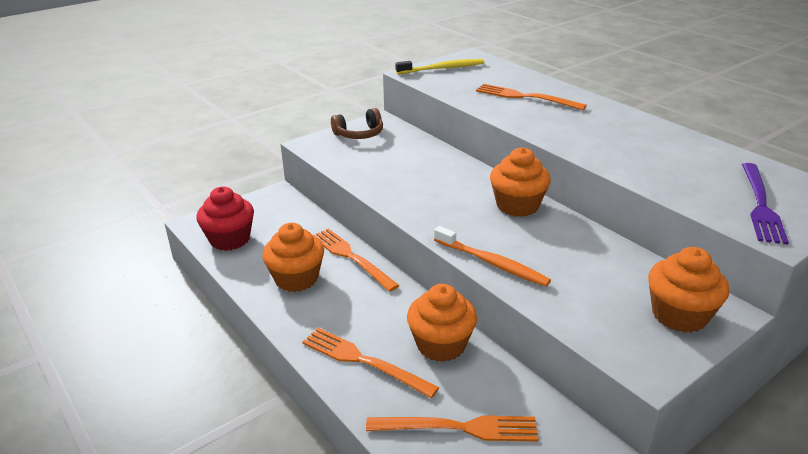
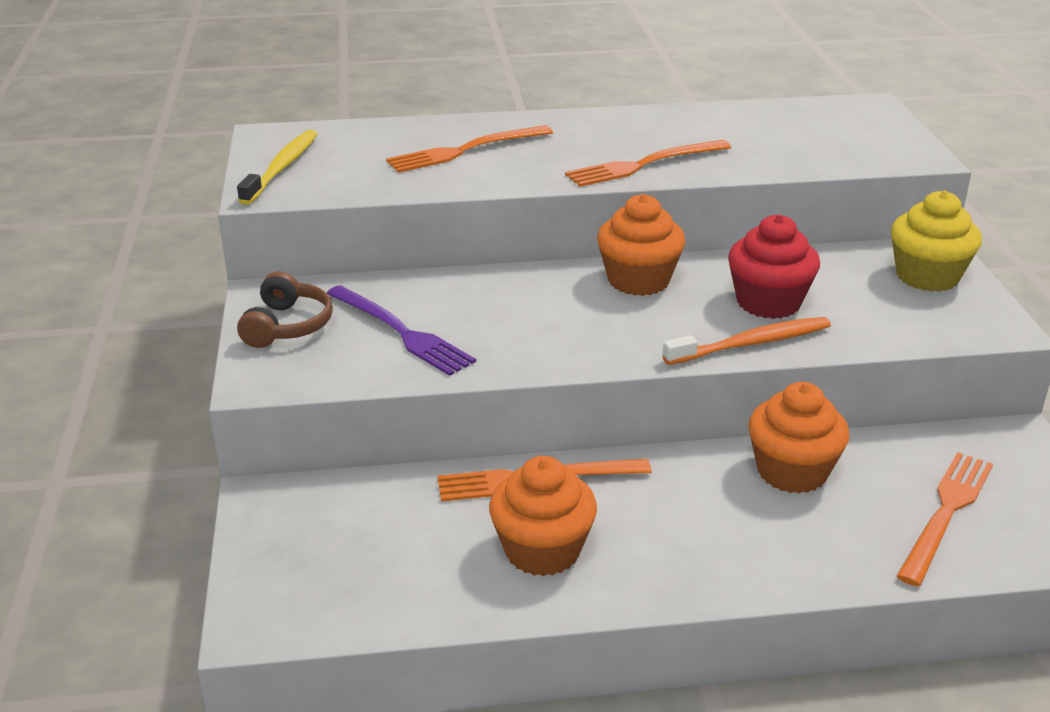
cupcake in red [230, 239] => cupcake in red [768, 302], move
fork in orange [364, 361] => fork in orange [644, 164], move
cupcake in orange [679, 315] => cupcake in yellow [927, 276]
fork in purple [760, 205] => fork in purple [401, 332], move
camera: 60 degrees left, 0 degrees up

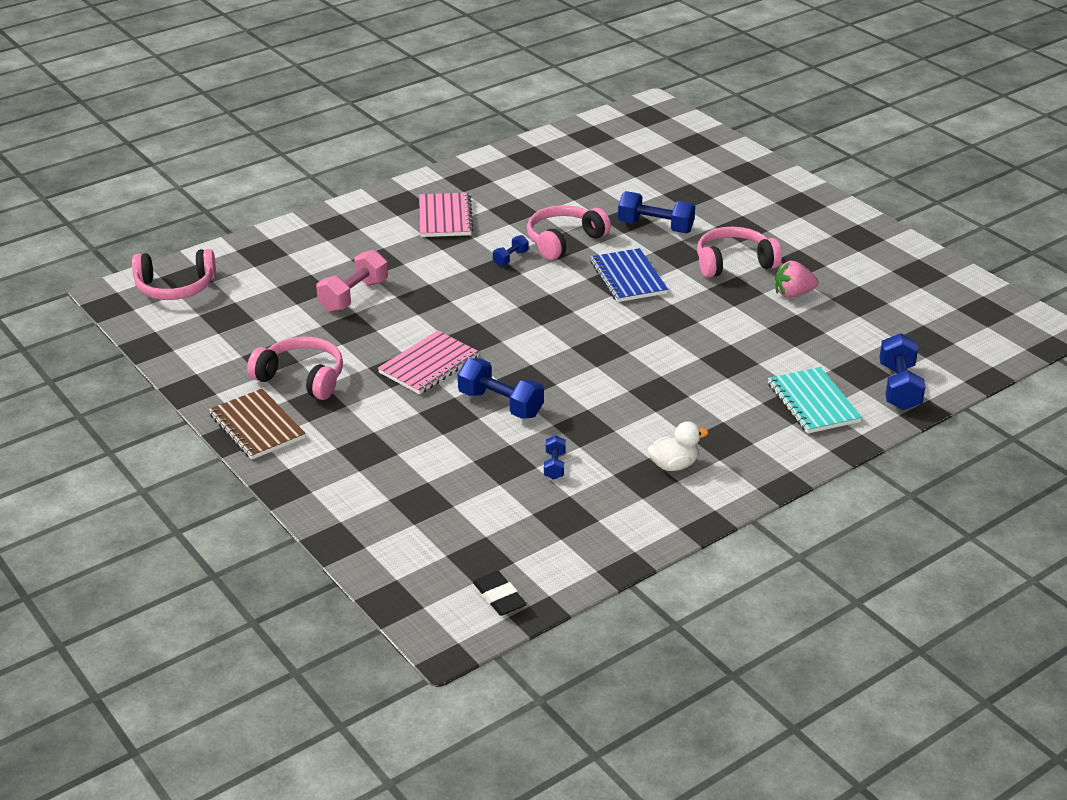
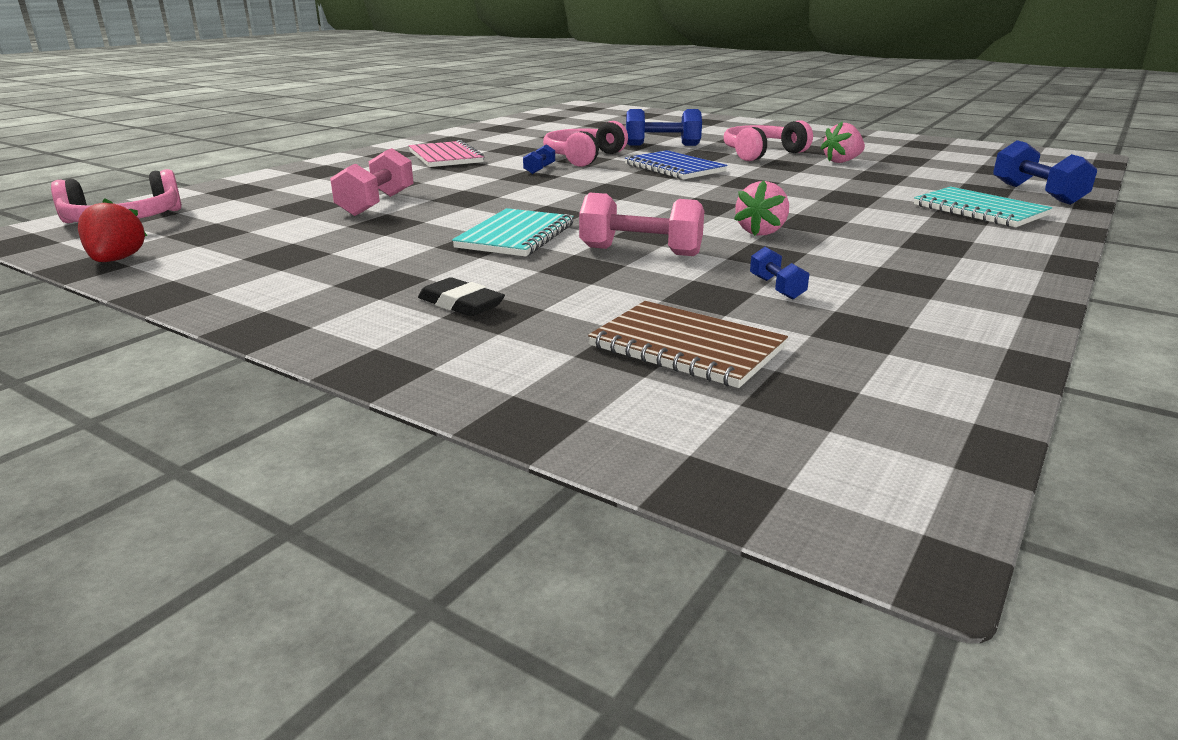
notebook in brown [257, 426] => notebook in brown [687, 347], move
headphones in pink [302, 378] => nothing
notebook in pink [429, 365] => notebook in turquoise [516, 236]
dumbbell in blue [500, 404] => dumbbell in pink [640, 251]
eraser in black [499, 597] => eraser in black [461, 304], move
duck in white [674, 465] => nothing
nothing => strawberry in red [116, 260]
nothing => strawberry in pink [761, 232]
camera: 20 degrees left, 10 degrees down

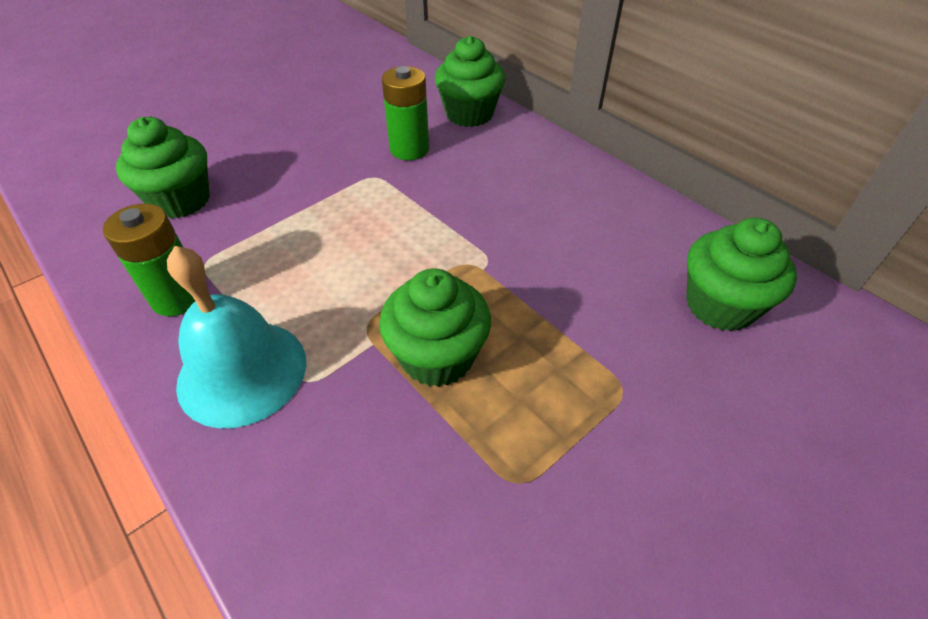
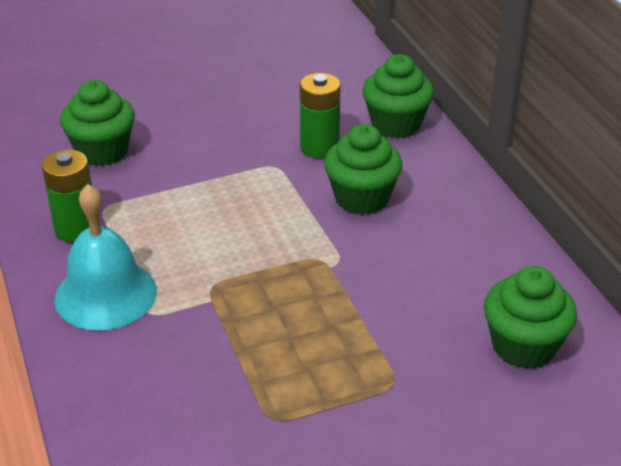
cupcake in green [437, 357] => cupcake in green [362, 198], move
camera: 20 degrees right, 10 degrees down

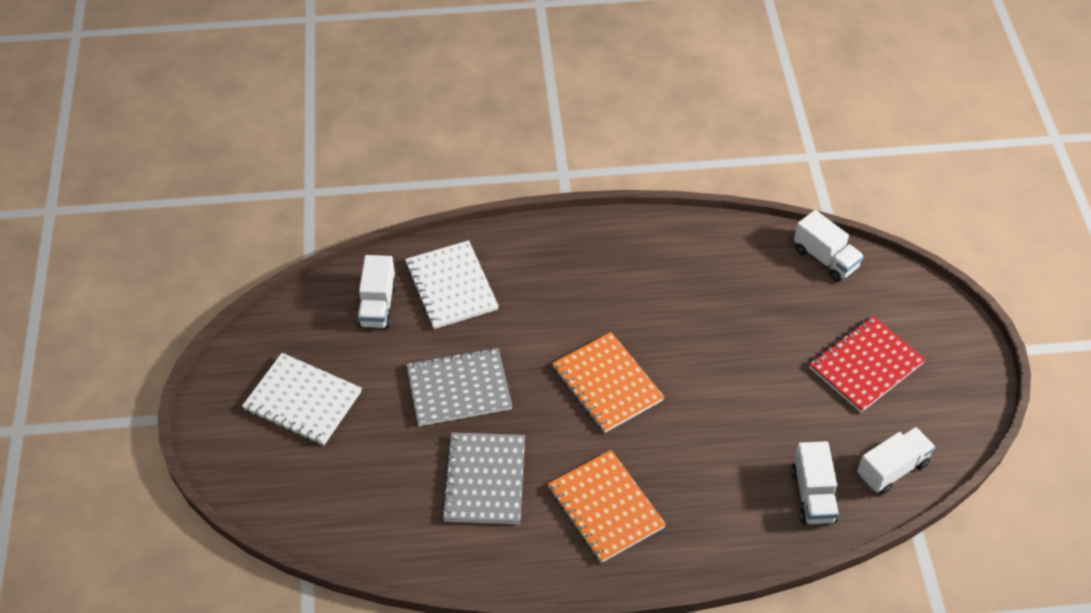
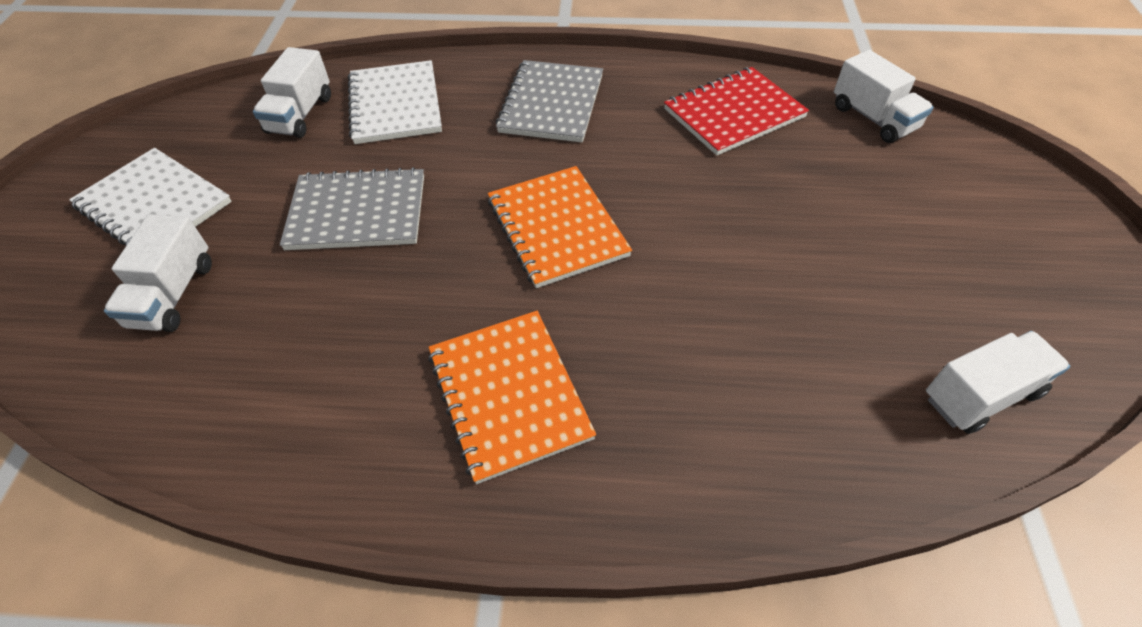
notebook in grey [485, 480] => notebook in grey [551, 104], move
truck in white [813, 495] => truck in white [173, 294], move
notebook in red [865, 365] => notebook in red [734, 113], move
camera: 10 degrees right, 0 degrees up

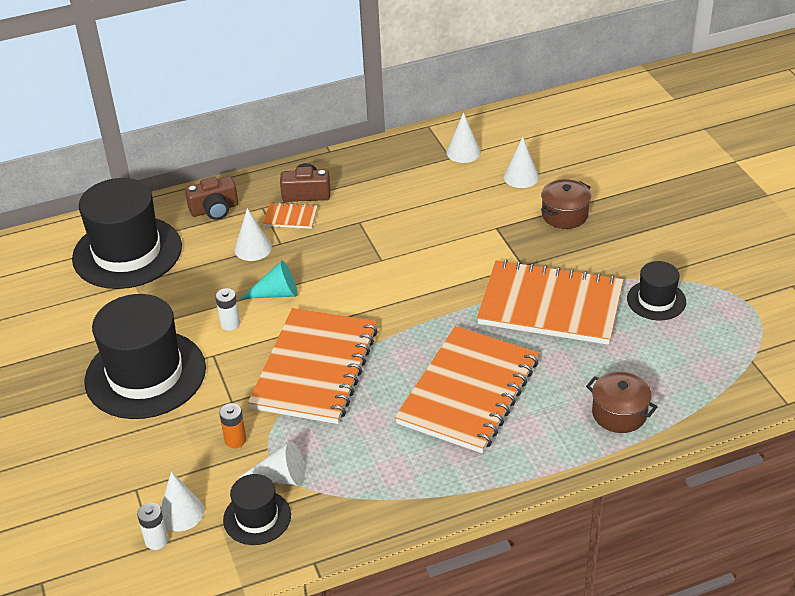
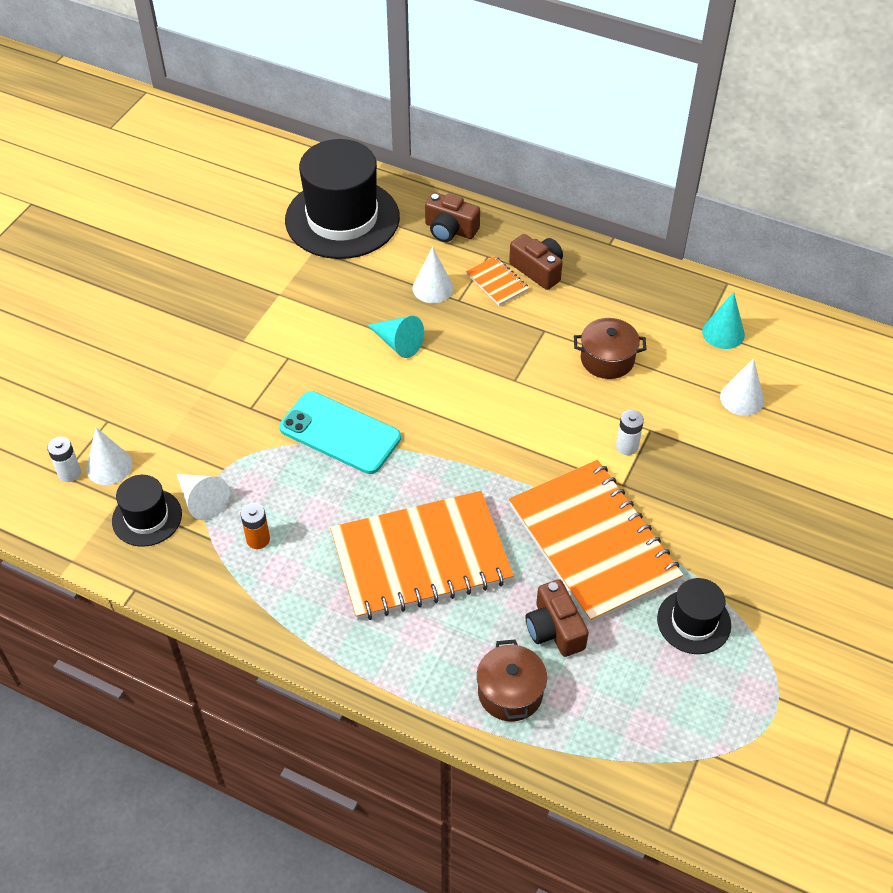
hat in black [145, 374] => nothing
battery in white [230, 324] => battery in white [627, 446], move
battery in orange [235, 440] => battery in orange [258, 539], move
notebook in orange [315, 368] => phone in turquoise [340, 433]
cone in white [463, 152] => cone in turquoise [723, 333]
pot in brown [564, 215] => pot in brown [607, 359], move
nothing => camera in brown [554, 629]
camera: 45 degrees right, 10 degrees up

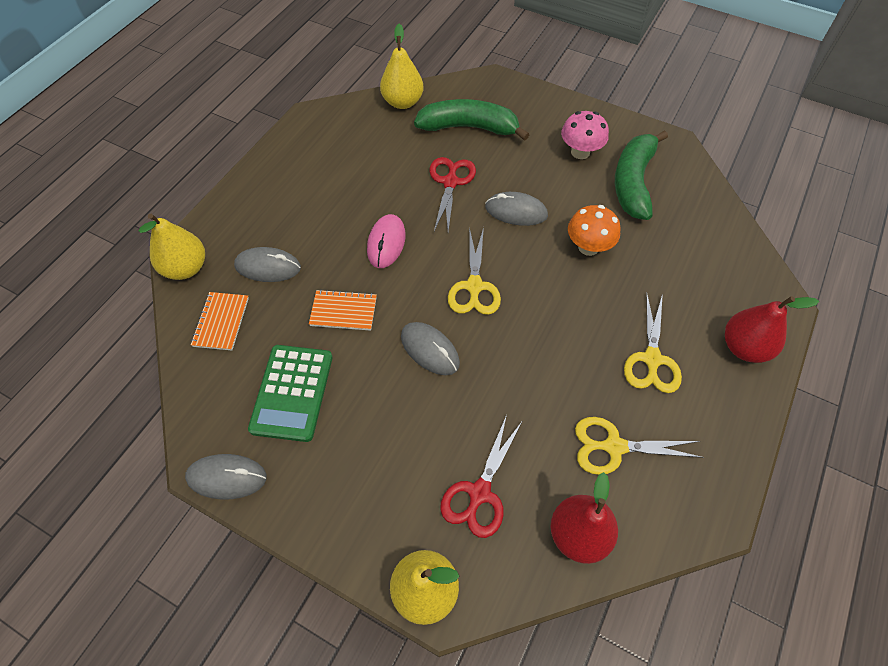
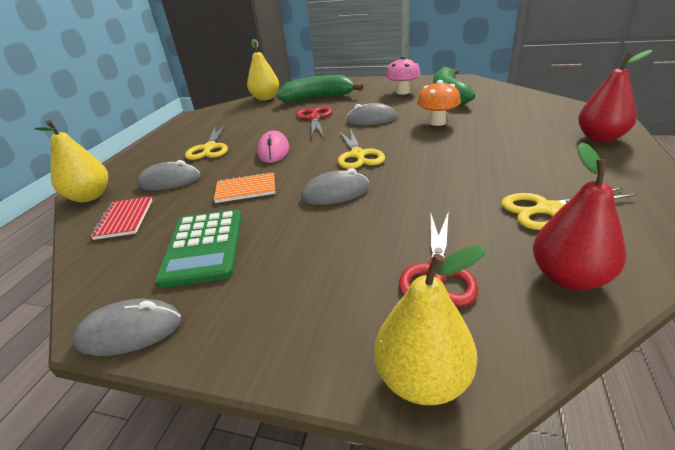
notebook in orange [221, 322] => notebook in red [124, 219]
mouse in grey [430, 350] => mouse in grey [335, 193], 45 degrees counterclockwise
scissors in yellow [652, 359] => scissors in yellow [210, 148], move
camera: 10 degrees left, 25 degrees down

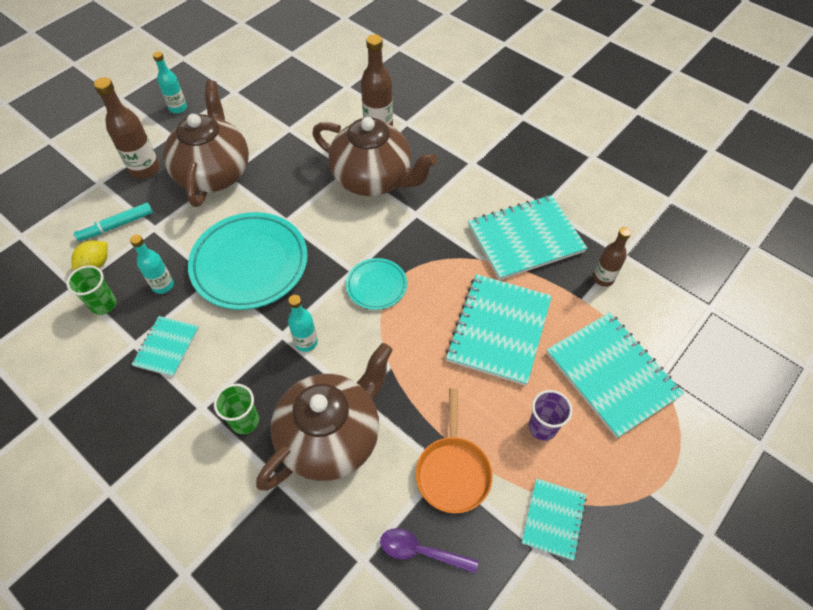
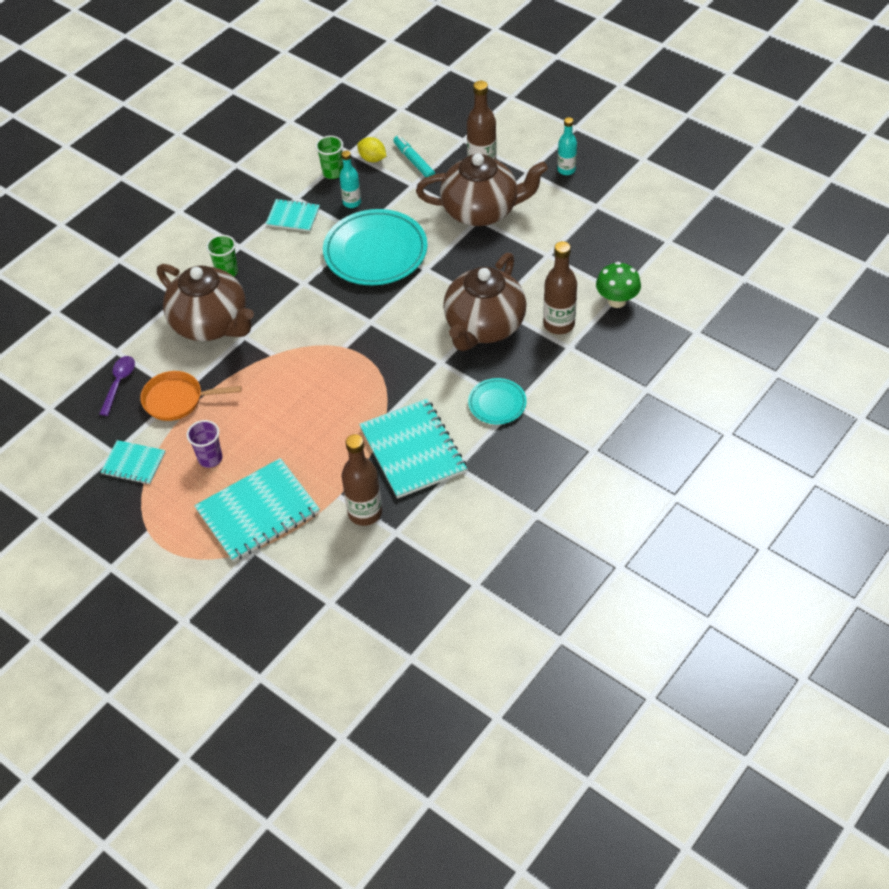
bottle in turquoise [306, 342] => nothing
plate in turquoise [376, 286] => plate in turquoise [497, 403], move
notebook in turquoise [499, 330] => nothing
bottle in brown [603, 278] => bottle in brown [365, 513], x1.56
nothing => mushroom in green [616, 301]
camera: 90 degrees right, 5 degrees down

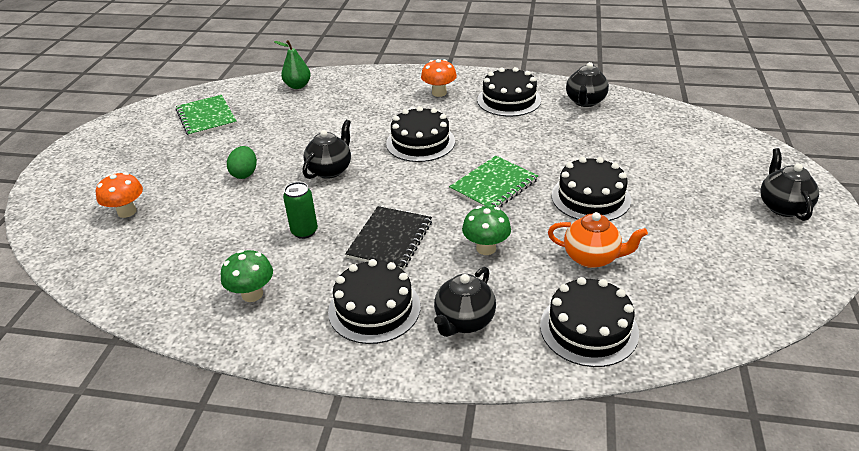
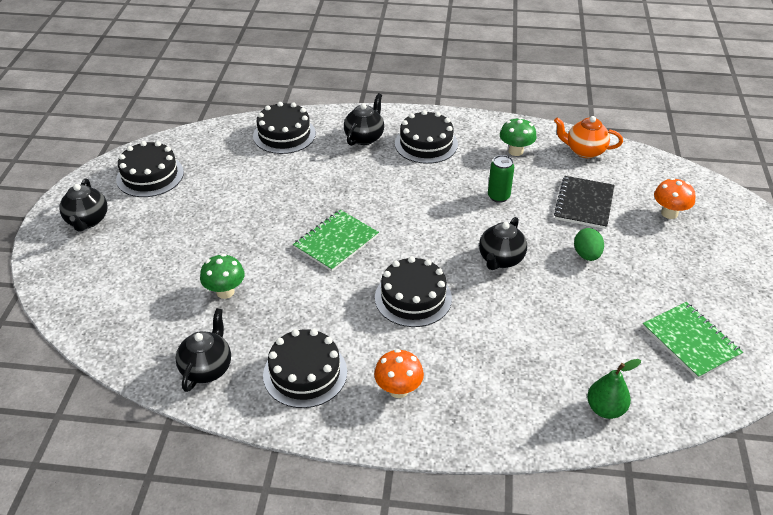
notebook in black [390, 239] => notebook in black [584, 204], move
mushroom in green [486, 248] => mushroom in green [225, 292], move
teapot in orange [592, 258] => teapot in orange [584, 151], move
cake in black [590, 197] => cake in black [150, 176], move
camera: 175 degrees right, 5 degrees up

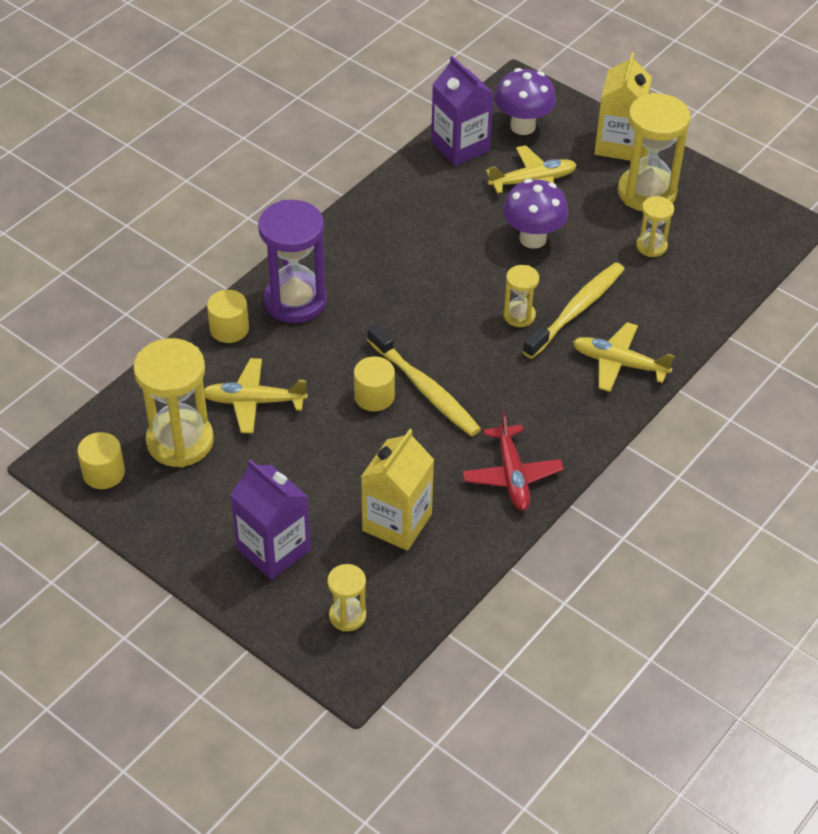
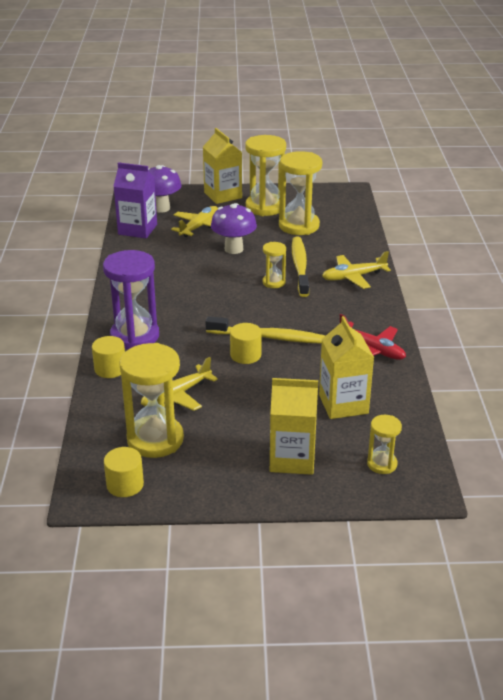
carton in purple [273, 550] => carton in yellow [292, 459]
hourglass in yellow [651, 246] => hourglass in yellow [299, 226], x1.95
camera: 40 degrees left, 15 degrees down

